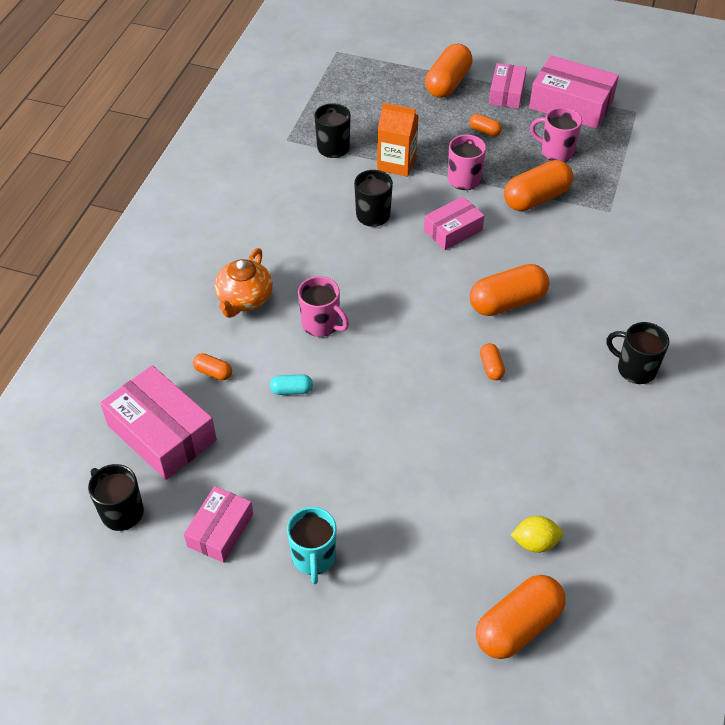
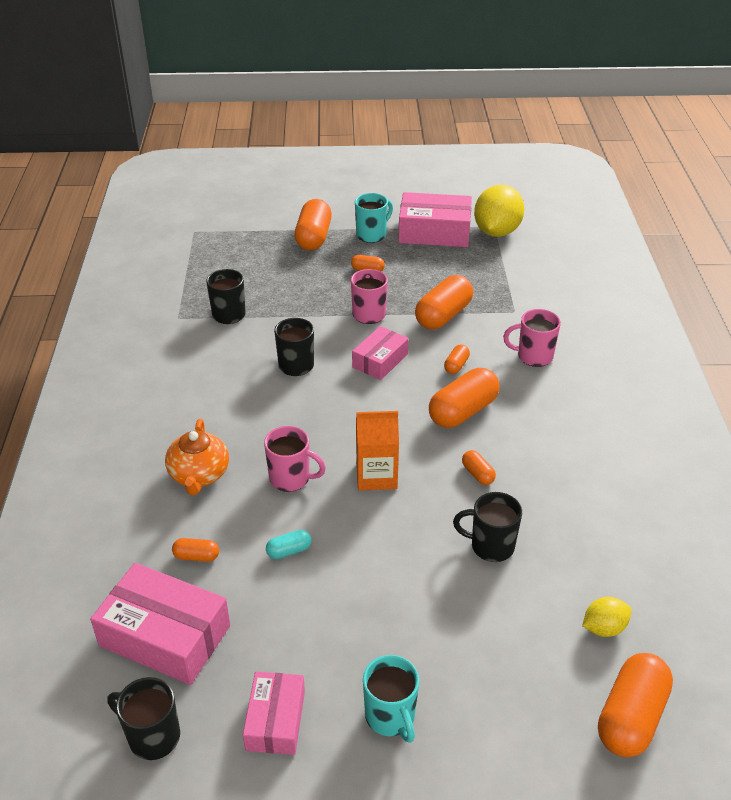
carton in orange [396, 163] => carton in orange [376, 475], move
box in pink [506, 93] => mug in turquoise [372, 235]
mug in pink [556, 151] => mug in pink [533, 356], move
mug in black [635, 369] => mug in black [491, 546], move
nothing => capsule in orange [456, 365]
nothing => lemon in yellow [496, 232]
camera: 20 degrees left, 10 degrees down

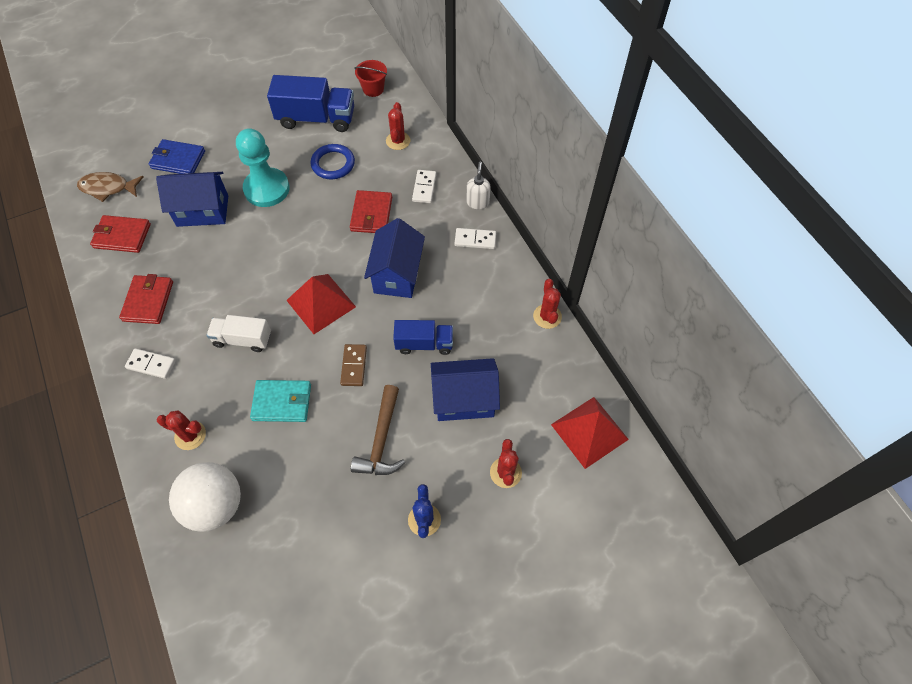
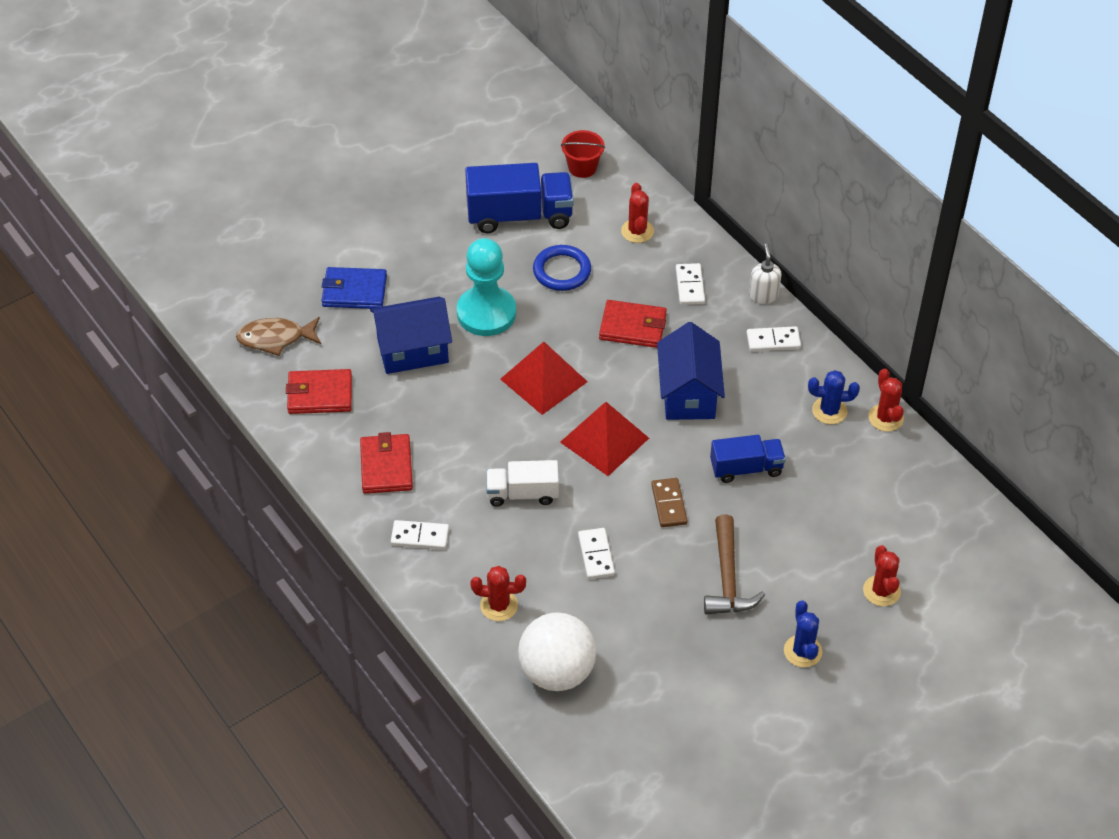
wallet in turquoise [282, 402] => domino in white [596, 555]
wallet in red [371, 214] => wallet in red [632, 327], 75 degrees counterclockwise
house in blue [464, 399] => nothing
pyramid in red [589, 432] => pyramid in red [543, 380], move
nothing => cactus in blue [829, 411]
camera: 10 degrees left, 10 degrees down

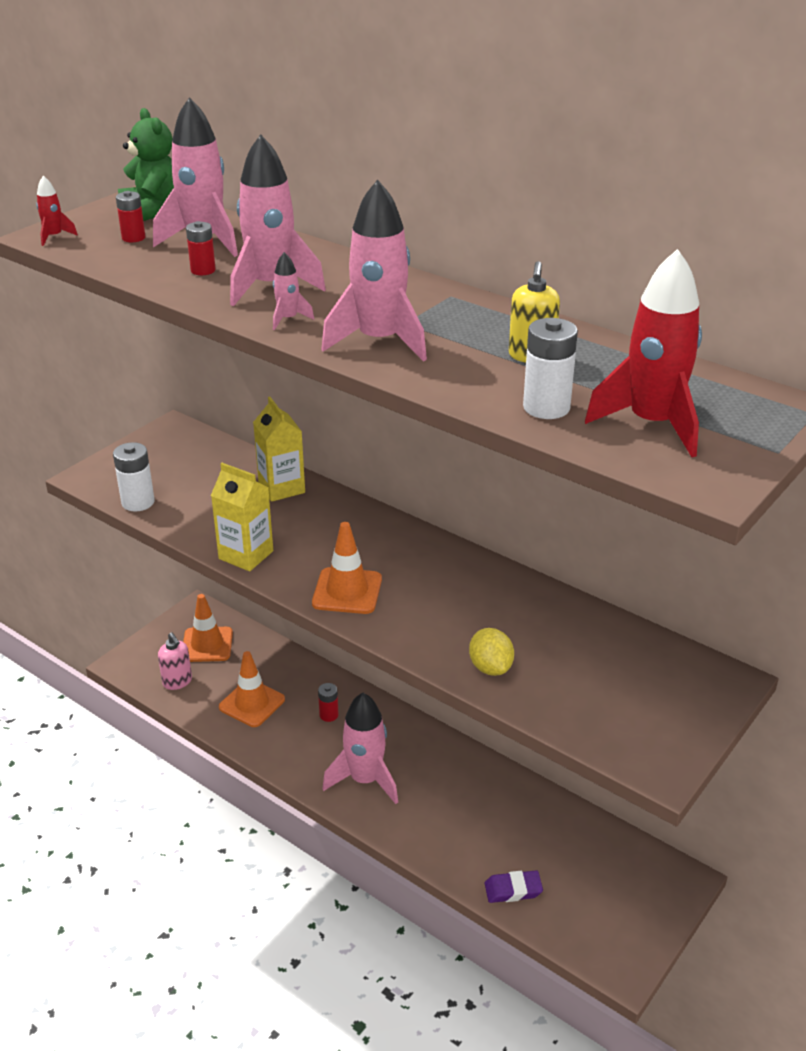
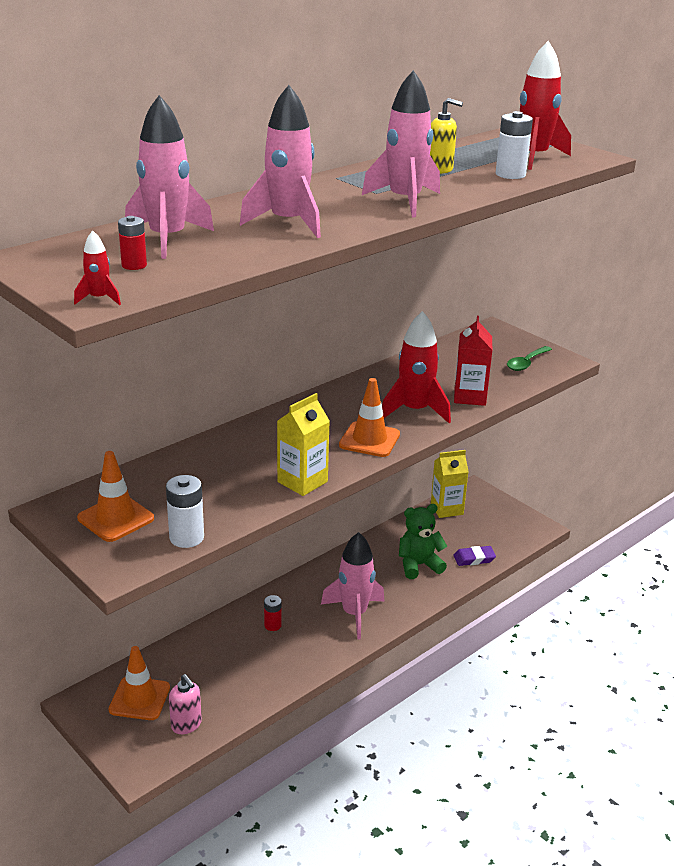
teddy bear in green [153, 211] => teddy bear in green [419, 565], move
soap dispenser in pink [177, 682] => soap dispenser in pink [186, 725], 75 degrees clockwise
battery in red [203, 270] => nothing
traffic cone in orange [252, 703] => traffic cone in orange [115, 518], move
carton in yellow [281, 488] => carton in yellow [447, 509], move
rocket in pink [288, 319] => nothing
lemon in yellow [490, 667] => carton in red [470, 397]
eraser in purple [513, 890] => eraser in purple [474, 559], 75 degrees clockwise
nothing => rocket in red [414, 411]
nothing => spoon in green [526, 363]
camera: 80 degrees left, 5 degrees down

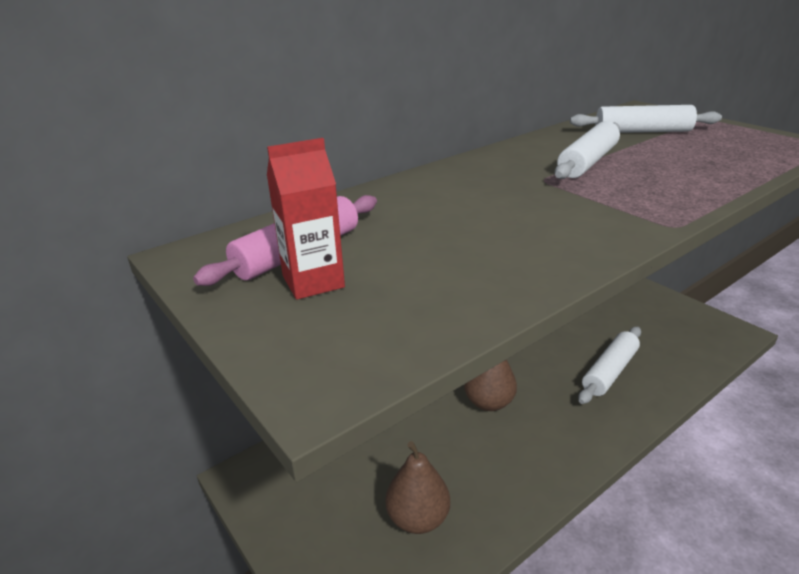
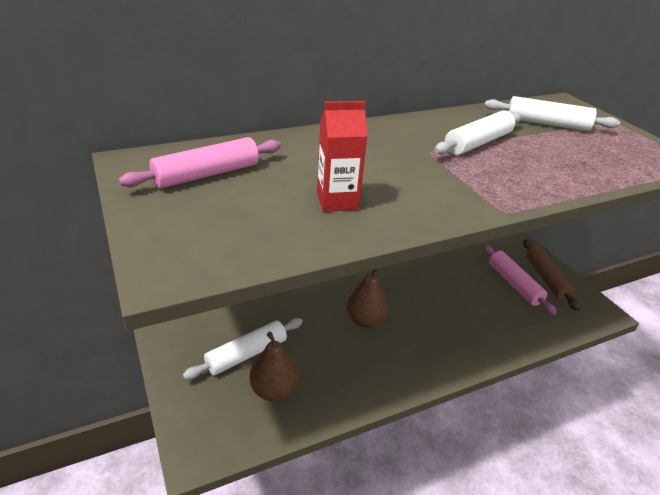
carton in red [313, 282] => carton in red [337, 201], move
rolling pin in white [610, 371] => rolling pin in white [247, 354], move
nothing => rolling pin in pink [514, 284]
nothing => rolling pin in brown [546, 279]
camera: 10 degrees right, 5 degrees up

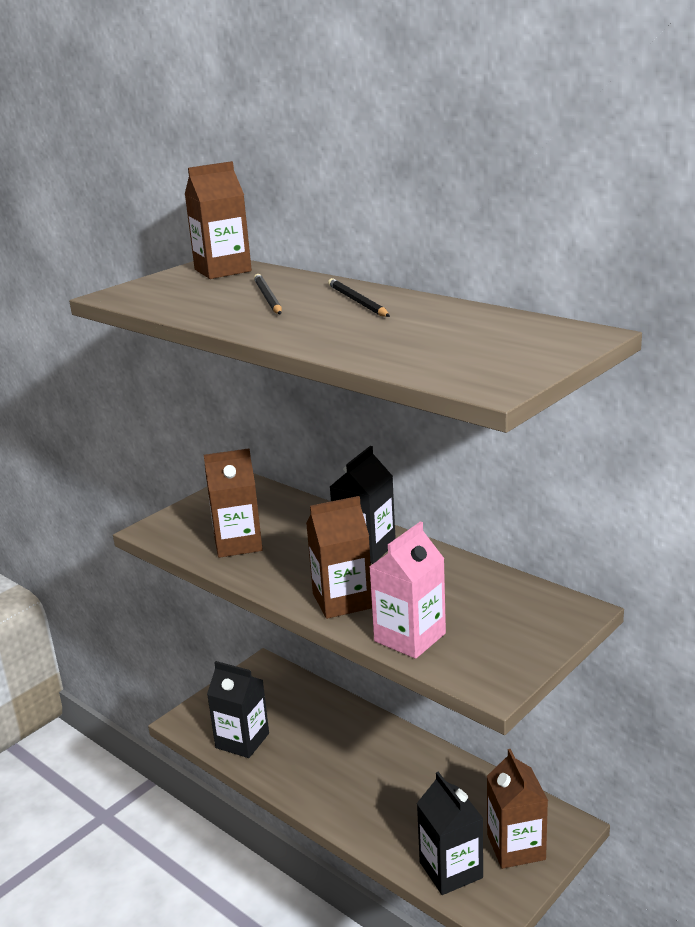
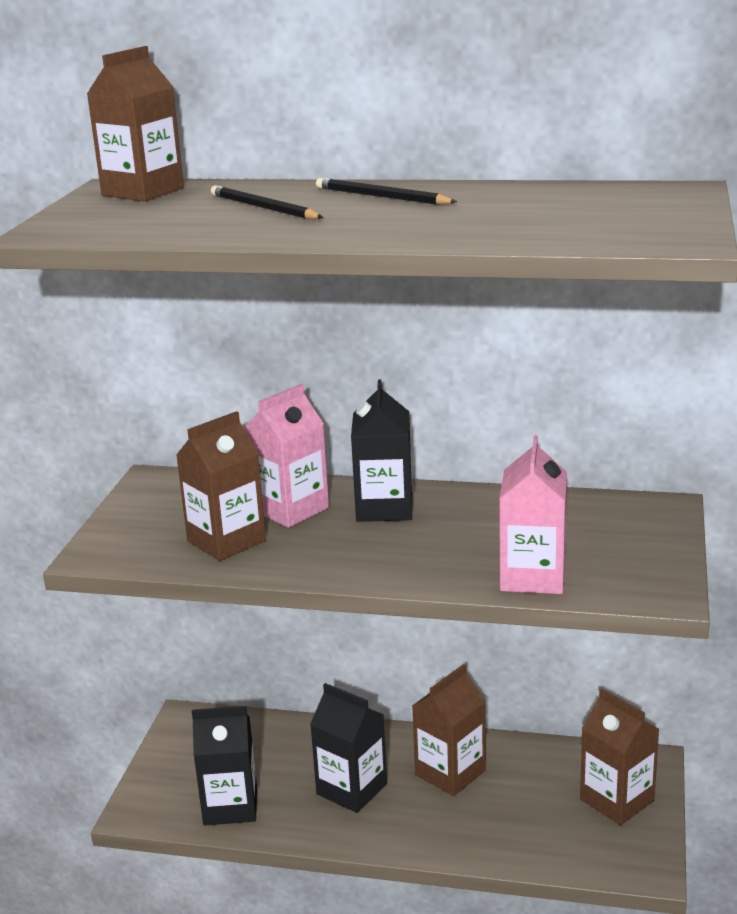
carton in brown [342, 601] => carton in brown [450, 773], move
carton in black [451, 870] => carton in black [351, 789], move
nothing => carton in pink [291, 509]
camera: 30 degrees left, 0 degrees up

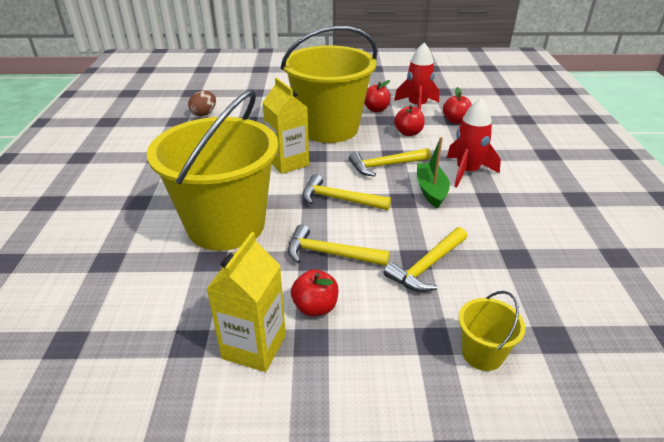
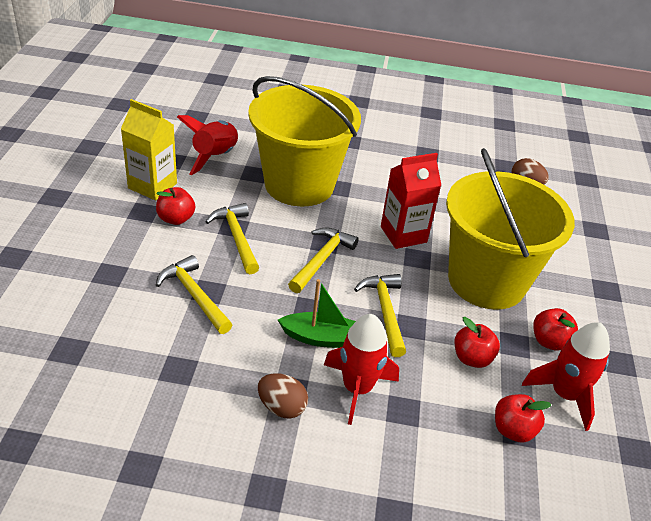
carton in yellow [288, 162] => carton in red [403, 234]
hammer in yellow [330, 254] => hammer in yellow [236, 238], 45 degrees counterclockwise
bucket in yellow [482, 353] => nothing
nothing => rocket in red [215, 157]
nothing => egg in brown [281, 407]
camera: 95 degrees right, 5 degrees up

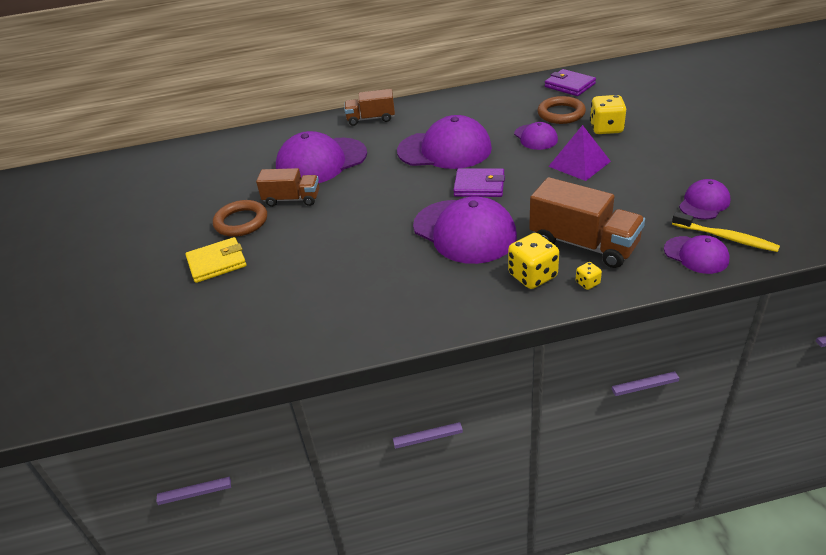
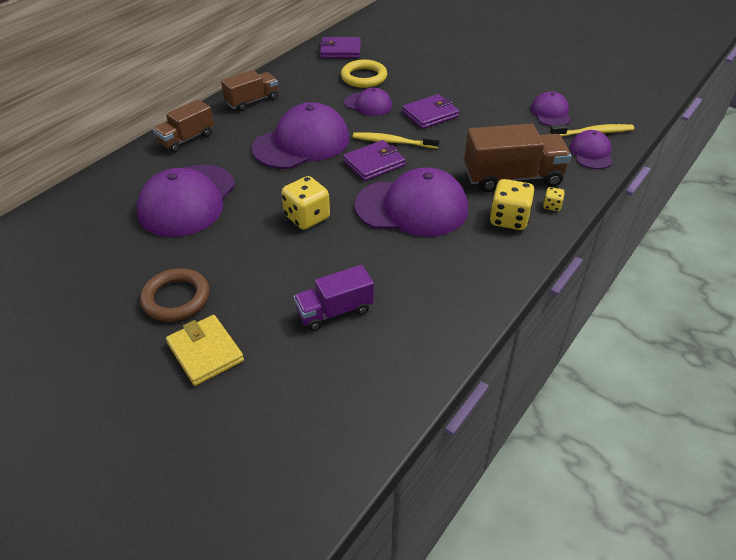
wallet in yellow [217, 263] => wallet in yellow [205, 352], 60 degrees counterclockwise
truck in brown [292, 199] => truck in brown [252, 101], move
ring in brown [561, 114] => ring in yellow [364, 77]
pyramid in purple [579, 163] => wallet in purple [430, 114]
dice in yellow [606, 128] => dice in yellow [307, 217], move
cap in purple [696, 255] => cap in purple [591, 153], 90 degrees counterclockwise
nothing => truck in purple [334, 311]
nothing => toothbrush in yellow [393, 142]
camera: 45 degrees left, 5 degrees up

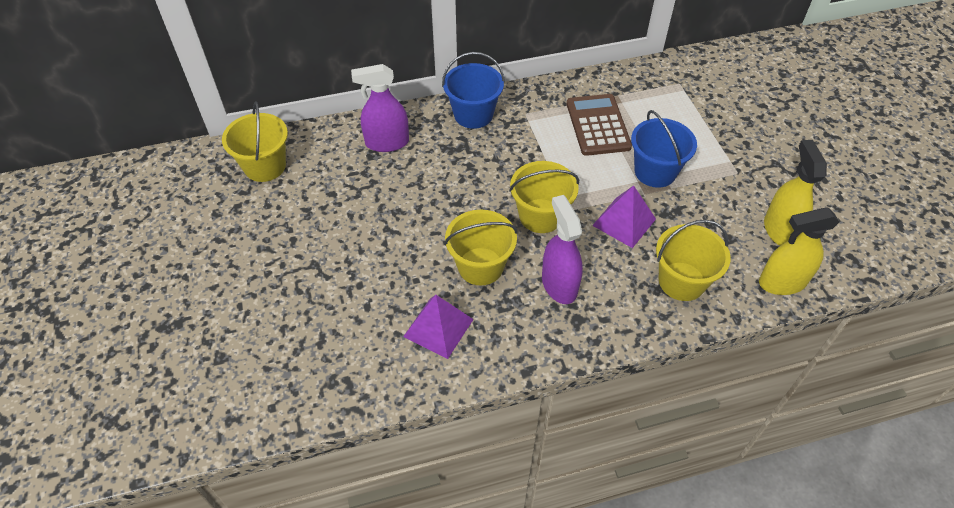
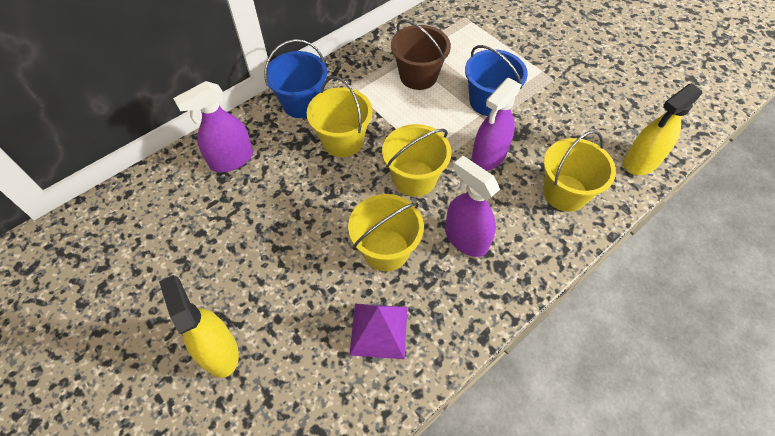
bucket in yellow [265, 166] => bucket in yellow [342, 141], move
calculator in brown [598, 125] => bucket in brown [418, 76]
pyramid in purple [624, 222] => spray bottle in purple [488, 157]
spray bottle in yellow [779, 230] => spray bottle in yellow [219, 351], move
camera: 25 degrees left, 5 degrees up

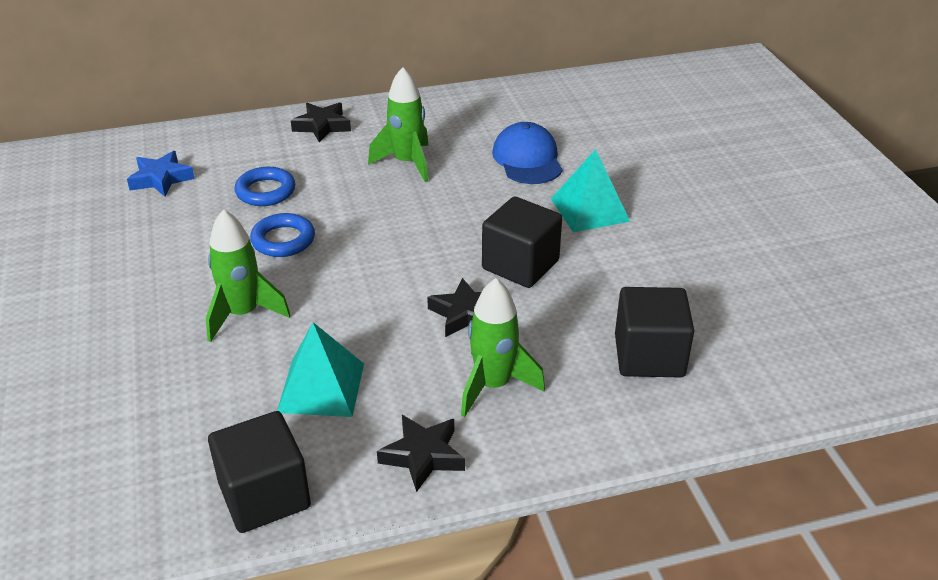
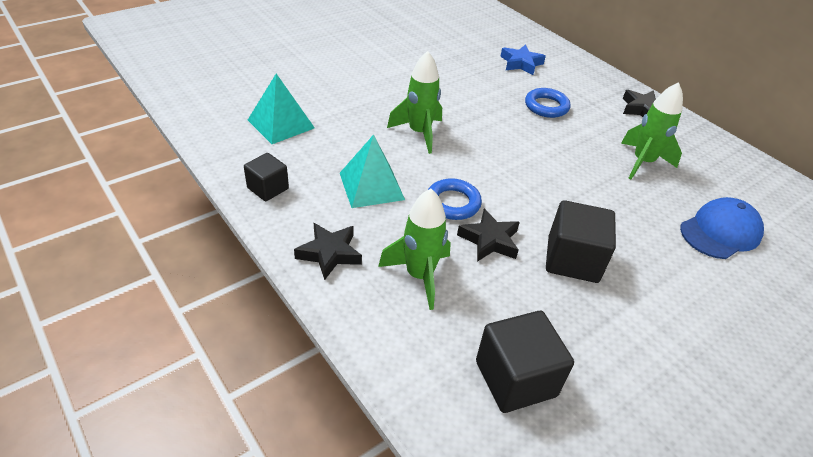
cube in black [264, 495] => cube in black [268, 188], x0.62
ring in blue [283, 240] => ring in blue [453, 203], move
pyramid in turquoise [589, 209] => pyramid in turquoise [281, 124], move
camera: 65 degrees right, 5 degrees up

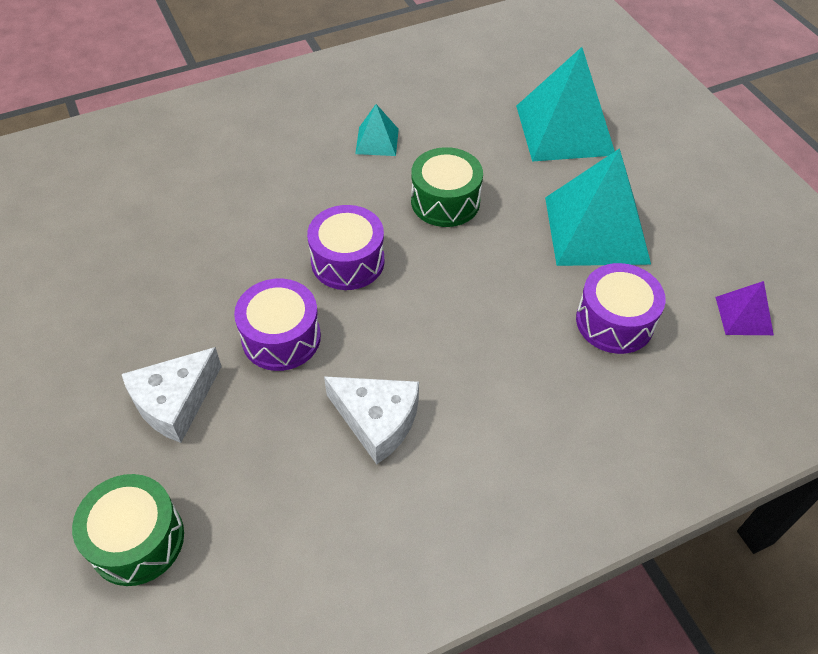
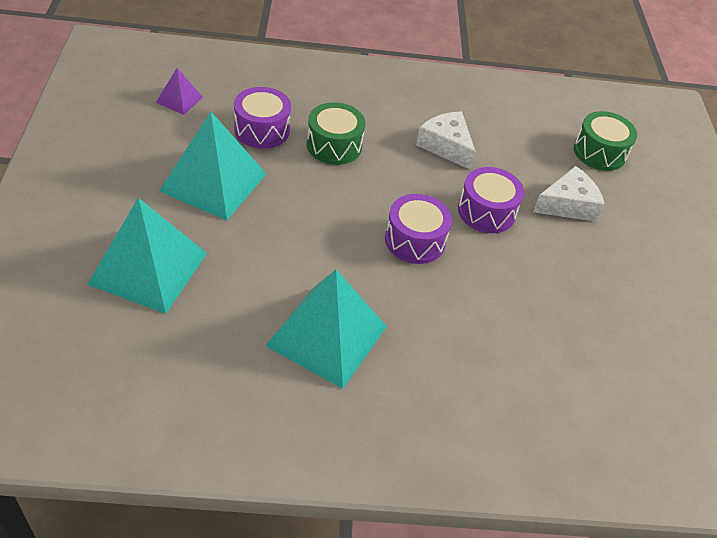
pyramid in turquoise [377, 141] => pyramid in turquoise [327, 335], x2.10
drum in green [445, 201] => drum in green [334, 145], move
camera: 160 degrees left, 5 degrees down

